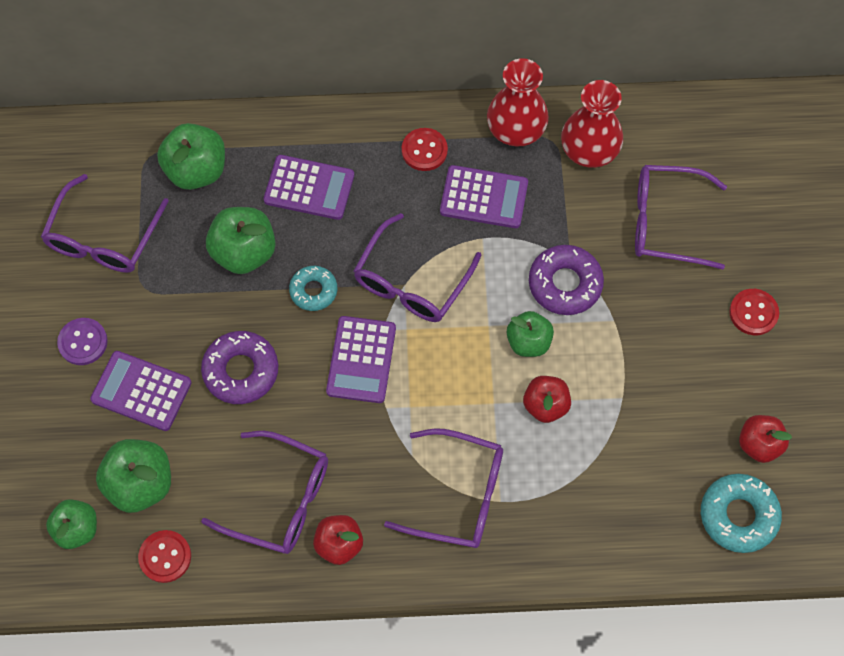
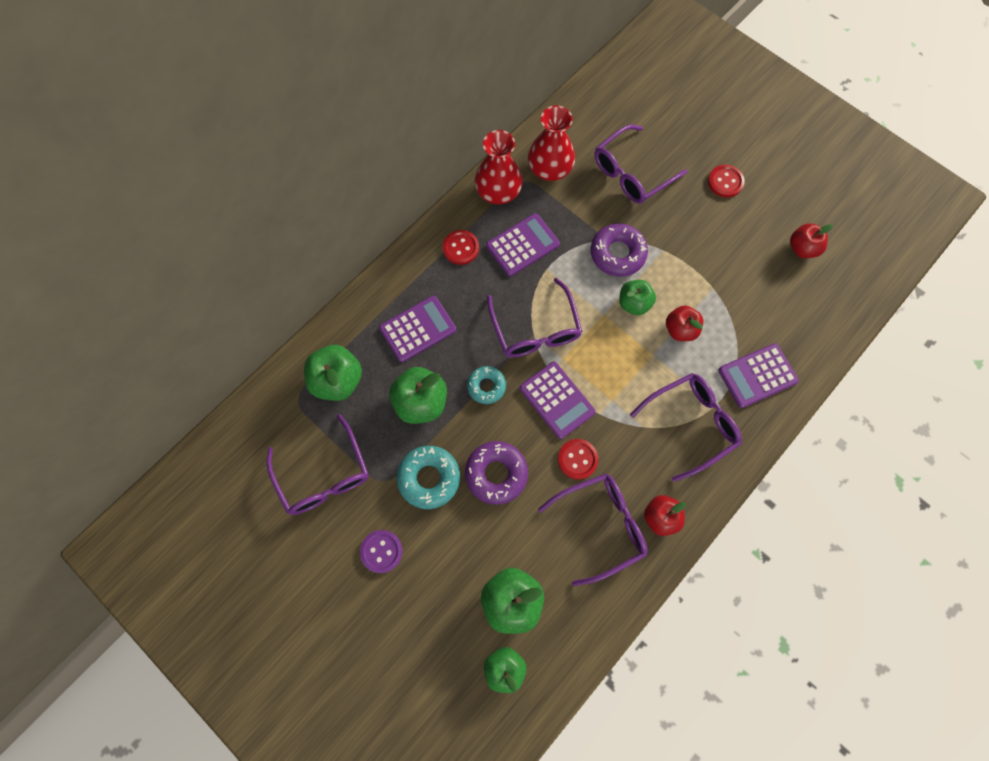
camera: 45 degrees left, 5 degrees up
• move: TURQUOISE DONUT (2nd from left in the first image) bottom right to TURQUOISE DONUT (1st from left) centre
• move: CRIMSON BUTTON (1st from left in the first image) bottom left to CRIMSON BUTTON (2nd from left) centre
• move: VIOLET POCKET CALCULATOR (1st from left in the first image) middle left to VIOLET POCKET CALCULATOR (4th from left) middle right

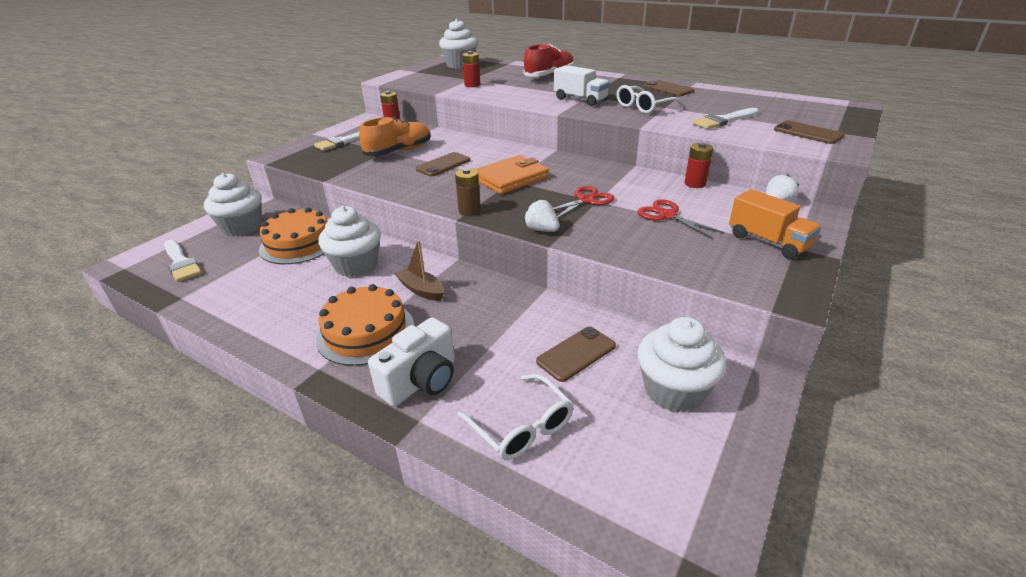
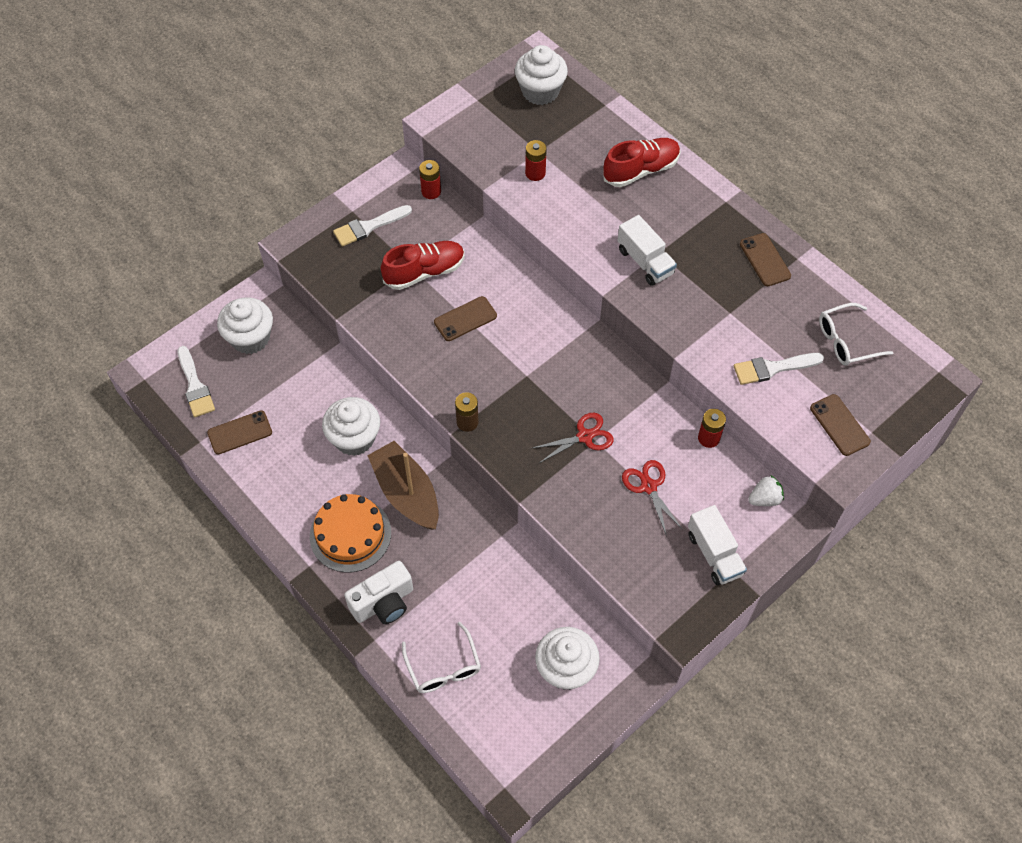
camera: 15 degrees right, 25 degrees up
• move: BROWN SMARTPHONE (2nd from left in the first image) centre to BROWN SMARTPHONE (1st from left) middle left
• resize: BROWN TOY BOAT centre = centre x1.84
• recolor: ORANGE-COLOURED SHOE top centre to CRIMSON SHOE (1st from left) top centre
• recolor: ORANGE-COLOURED TOY TRUCK middle right to WHITE TOY TRUCK (2nd from left) middle right
• move: WHITE SPECTACLES (2nd from left) top centre to middle right
• delete: ORANGE-COLOURED GATEAU (1st from left) middle left
• delete: ORANGE-COLOURED WALLET top centre
• delete: WHITE STRAWBERRY (1st from left) centre

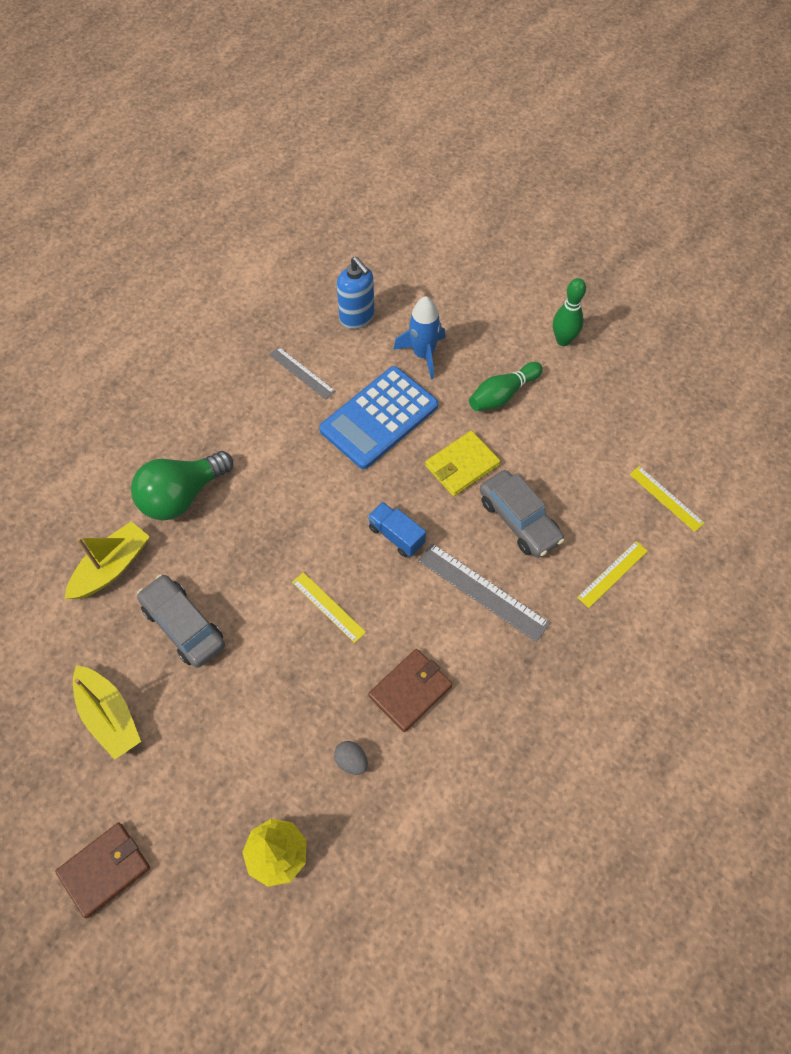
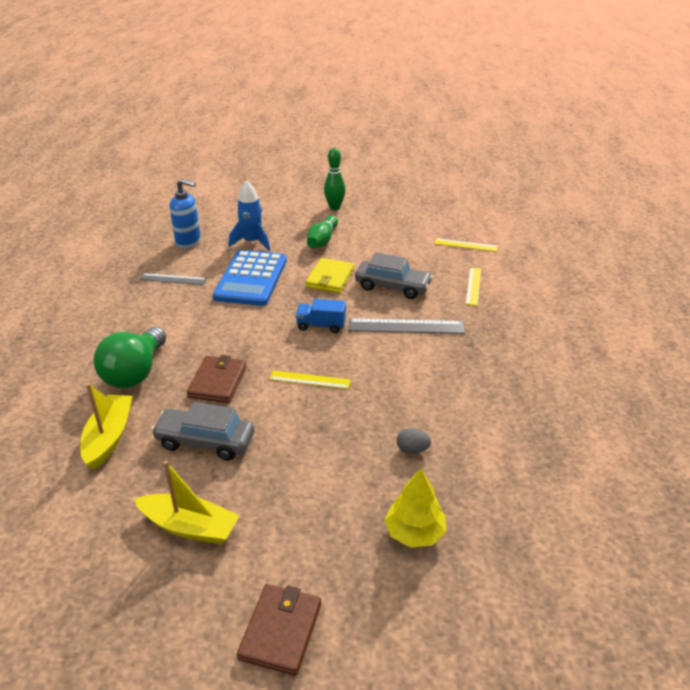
camera: 35 degrees left, 25 degrees down
• move: BROWN WALLET (2nd from left in the first image) centre to BROWN WALLET (1st from left) middle left

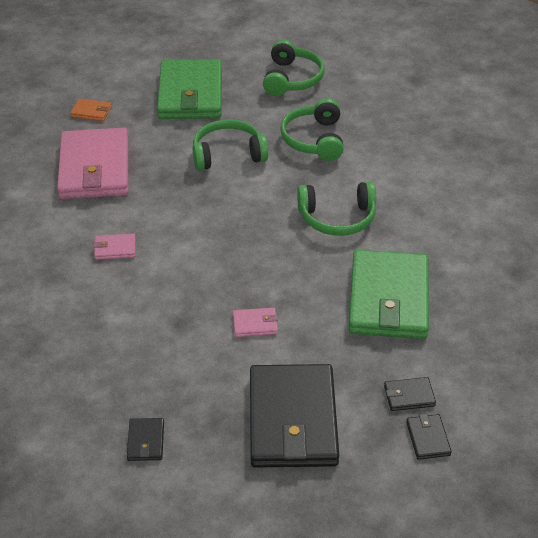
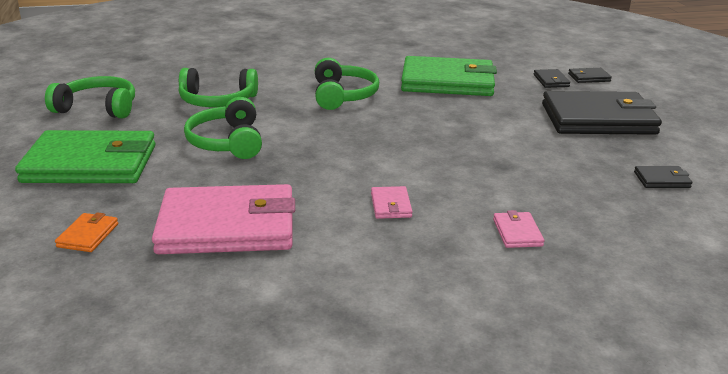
camera: 90 degrees left, 15 degrees down
• move: ROSE-PINK WALLET (3rd from left) centre to middle right

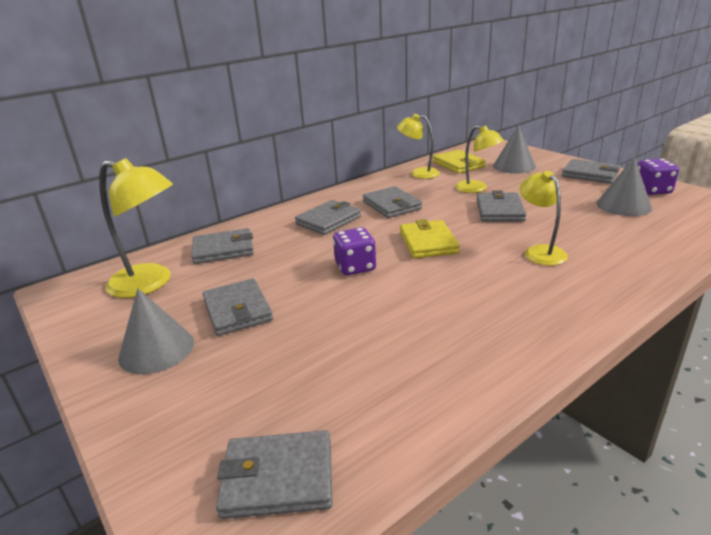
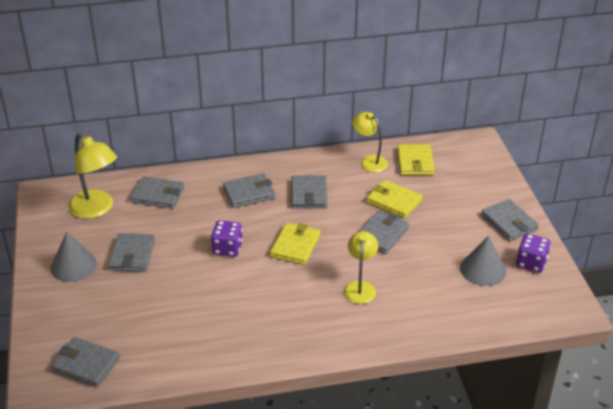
camera: 25 degrees right, 10 degrees up
• replace: GOLDEN LAMP (3rd from left) top right to GOLDEN WALLET (2nd from left) centre
• delete: GREY CONE (2nd from left) top right

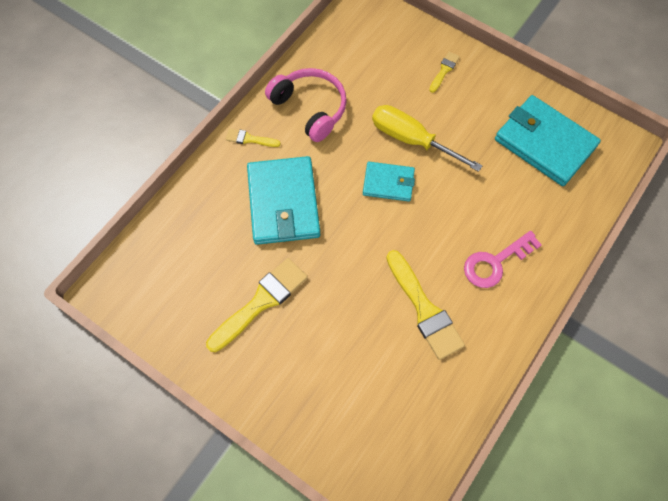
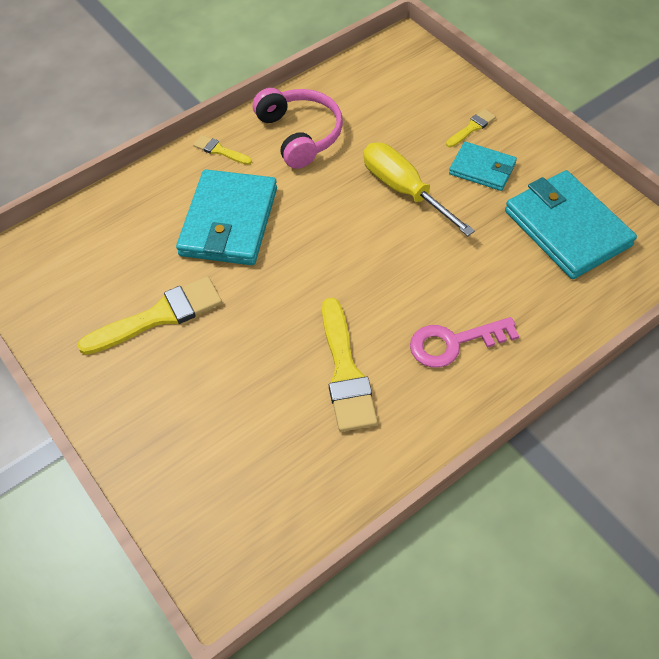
camera: 20 degrees right, 10 degrees down
• move: TURQUOISE WALLET (2nd from left) centre to top right

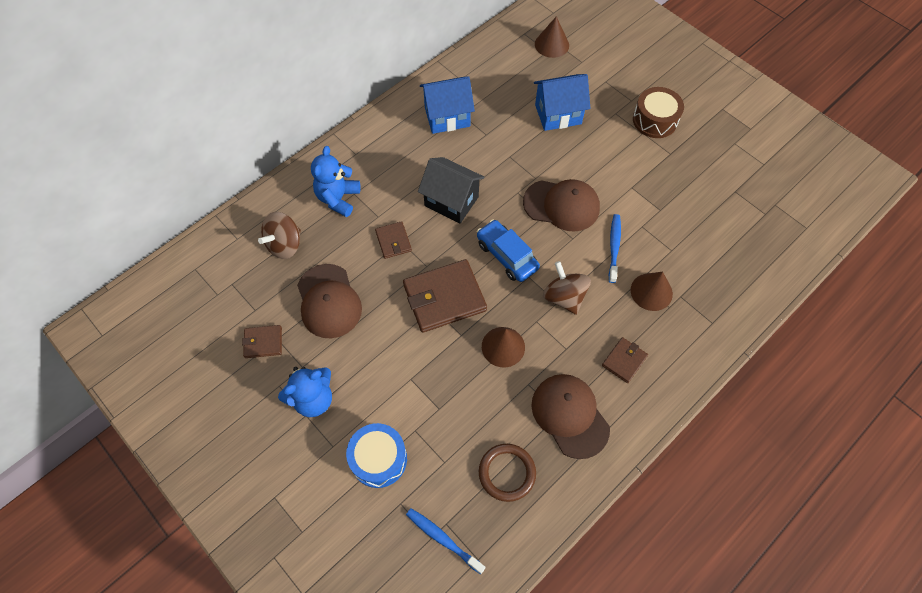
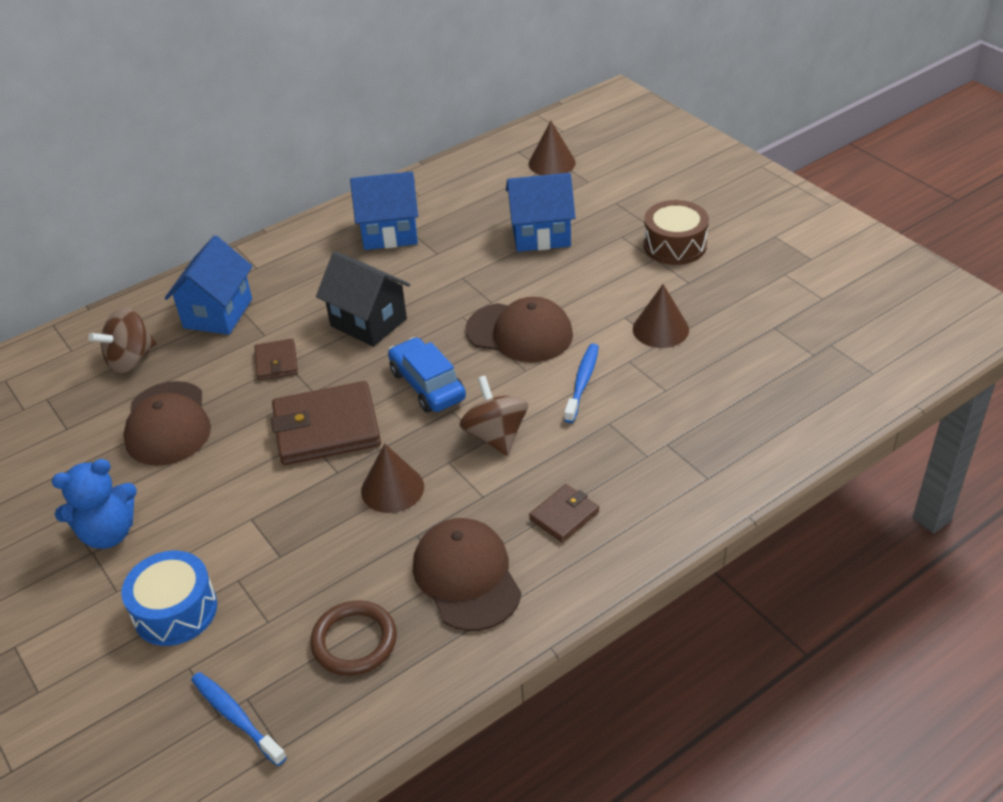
camera: 10 degrees right, 20 degrees down
• replace: BLUE TEDDY (2nd from left) top centre to BLUE HOUSE (1st from left) middle left
• move: BROWN CONE (3rd from left) middle right to centre
• delete: BROWN WALLET (1st from left) middle left

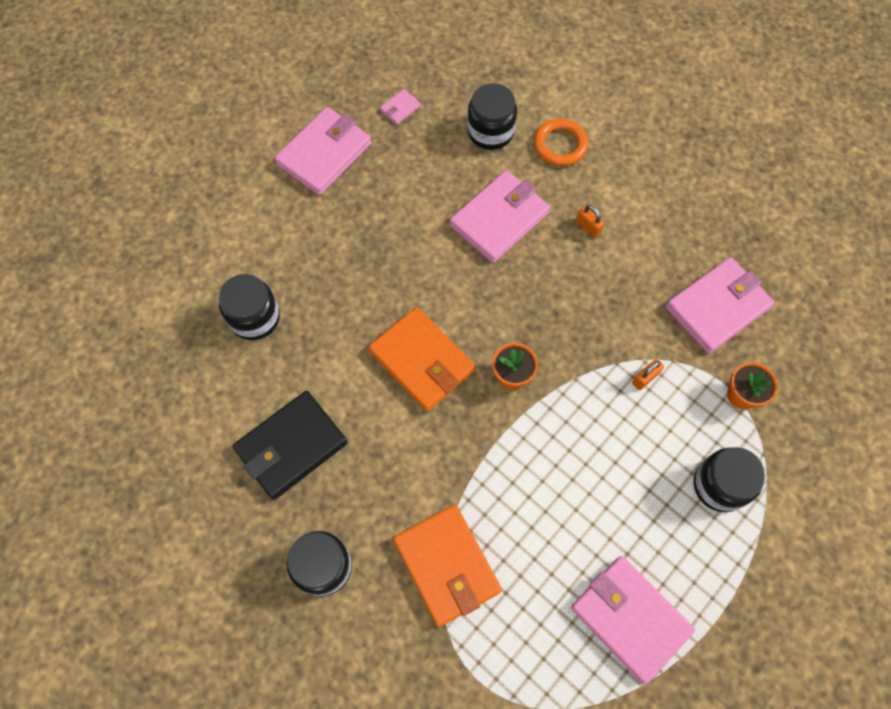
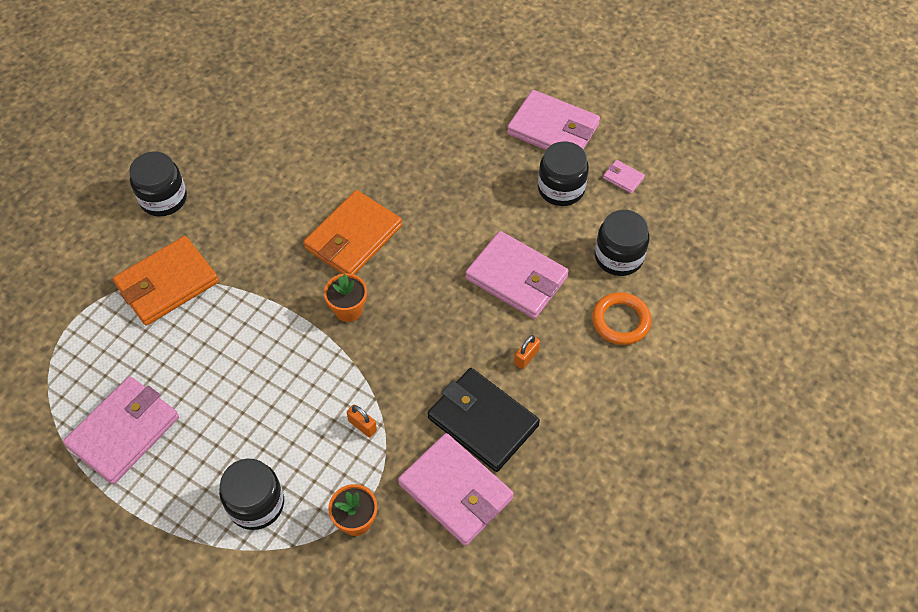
camera: 80 degrees right, 10 degrees down
• move: BLACK WALLET middle left to bottom centre
• move: BLACK JAR (1st from left in the first image) middle left to BLACK JAR (3rd from left) top centre

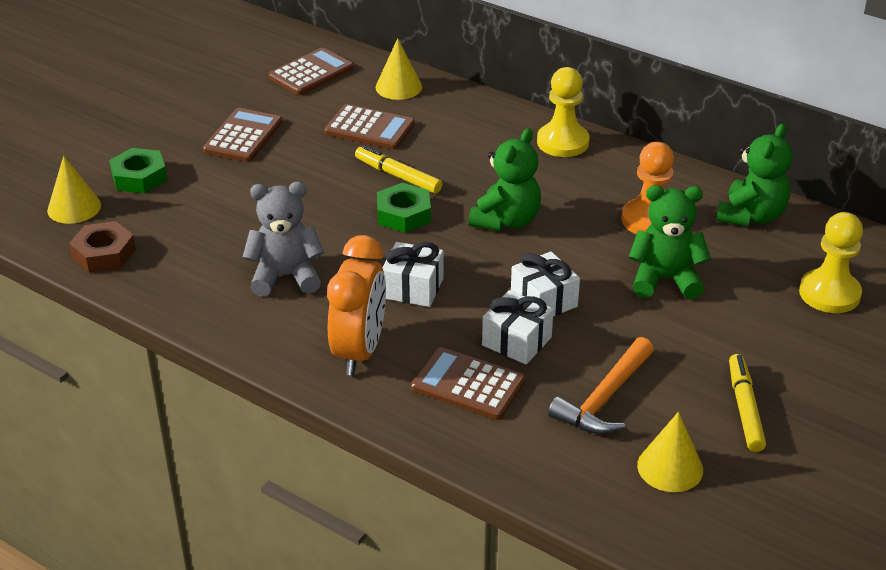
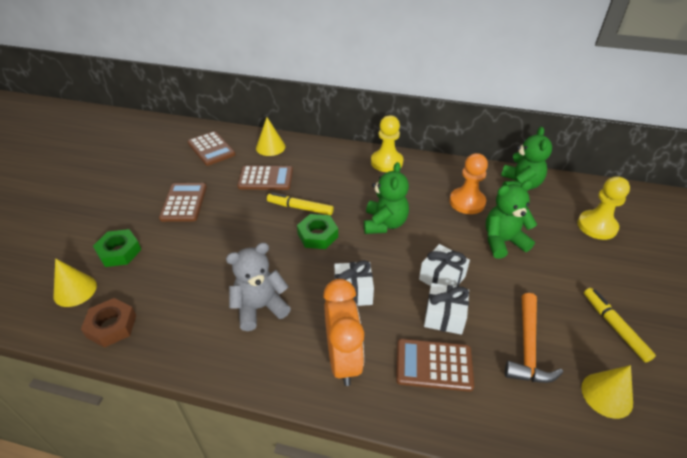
camera: 20 degrees left, 5 degrees up
• rotate: BROWN POCKET CALCULATOR (2nd from left) top centre = top left 120 degrees clockwise

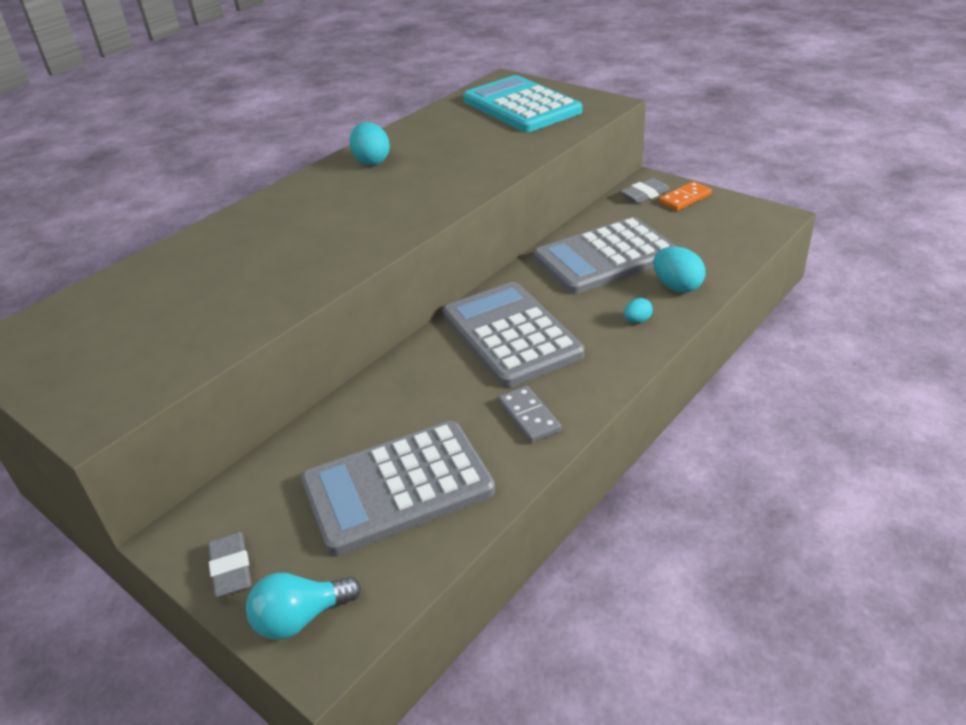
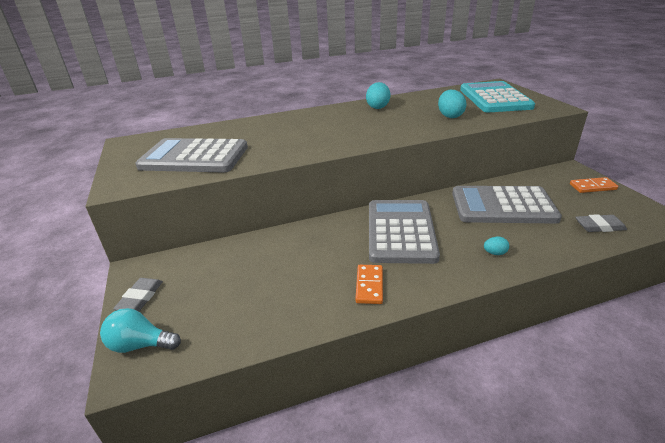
camera: 30 degrees right, 5 degrees down
• move: GREY POCKET CALCULATOR (1st from left) bottom centre to middle left
• recolor: GREY DOMINO centre to ORANGE-COLOURED DOMINO (1st from left) centre
• move: TURQUOISE EGG SHAPE (3rd from left in the first image) middle right to TURQUOISE EGG SHAPE (2nd from left) top right
• move: GREY GUM ERASER (2nd from left) top right to middle right

